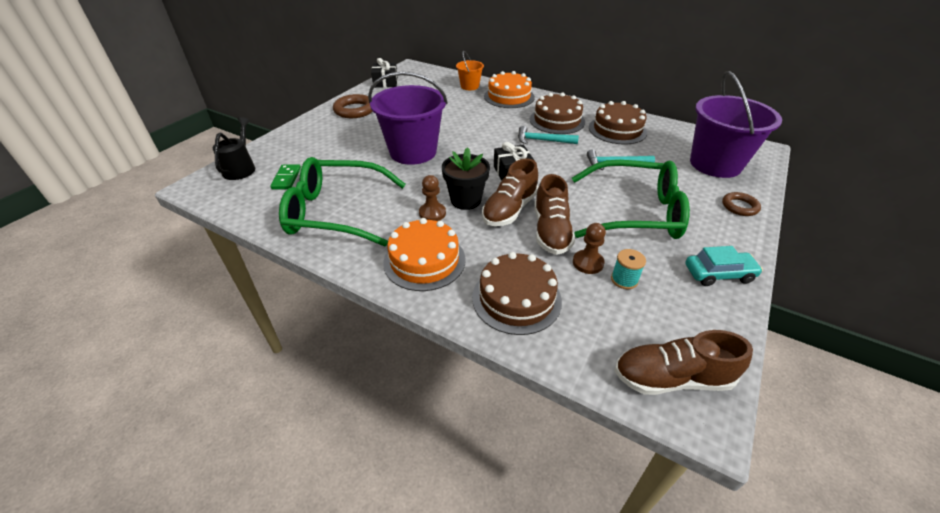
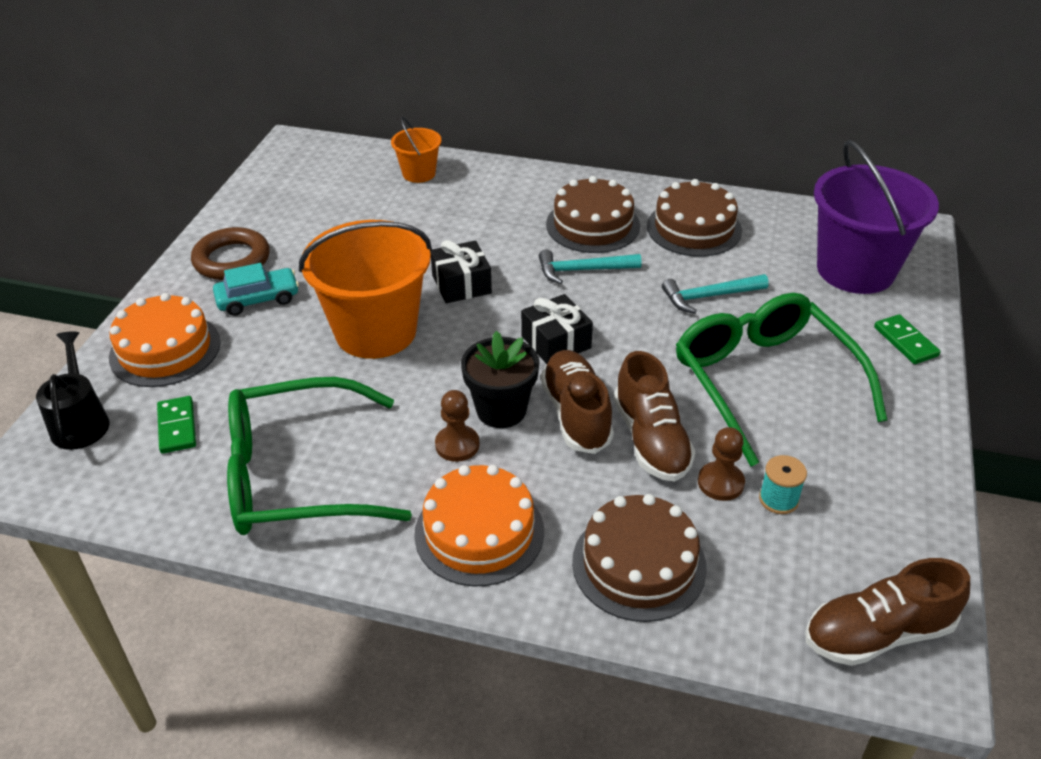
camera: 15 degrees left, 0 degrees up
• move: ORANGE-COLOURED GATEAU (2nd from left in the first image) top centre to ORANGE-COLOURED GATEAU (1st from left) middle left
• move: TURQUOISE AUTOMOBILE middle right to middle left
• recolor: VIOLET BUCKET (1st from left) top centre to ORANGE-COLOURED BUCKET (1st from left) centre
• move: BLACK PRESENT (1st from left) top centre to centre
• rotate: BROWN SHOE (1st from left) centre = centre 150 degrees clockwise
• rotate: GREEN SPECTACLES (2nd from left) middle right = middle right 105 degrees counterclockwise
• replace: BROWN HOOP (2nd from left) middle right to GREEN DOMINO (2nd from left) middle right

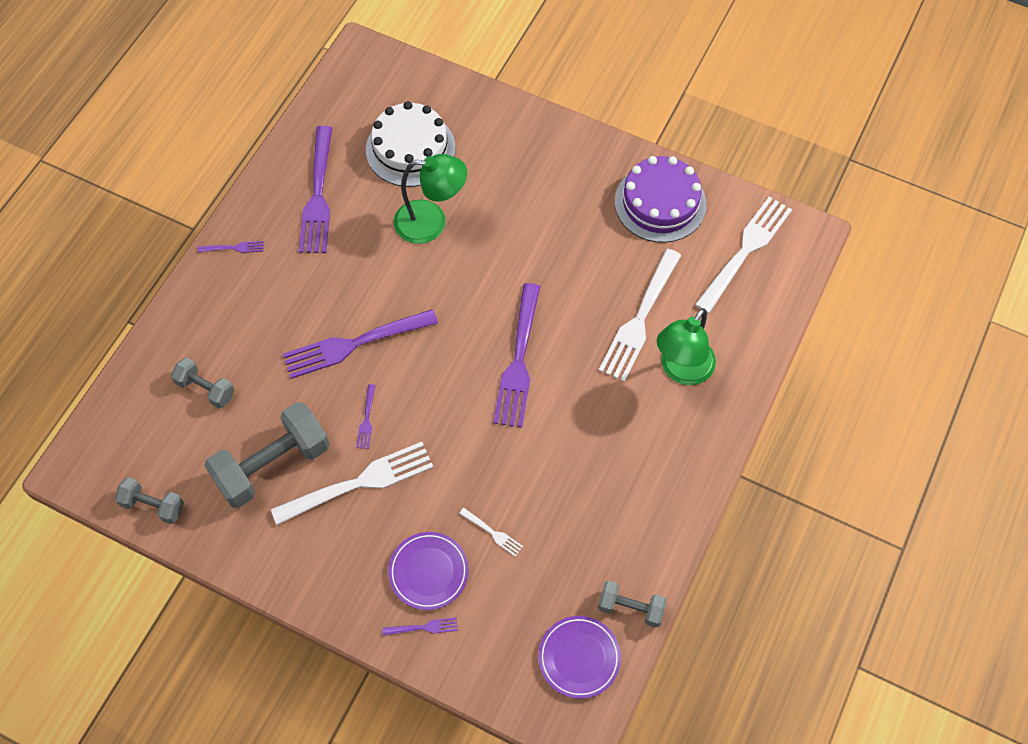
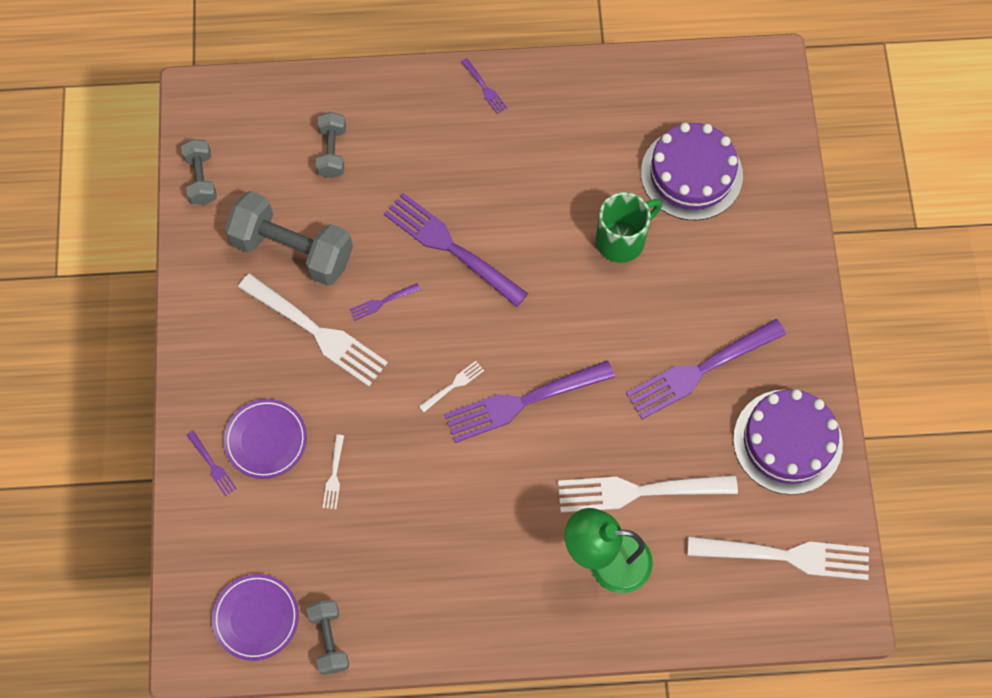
camera: 60 degrees right, 5 degrees up
• insert: WHITE DINNER FORK (3rd from left) centre
• replace: GREEN LAMP (1st from left) top centre to GREEN COFFEE MUG top centre
• move: VIOLET DINNER FORK (2nd from left in the first image) top left to VIOLET DINNER FORK (6th from left) middle right
• recolor: WHITE GATEAU top centre to VIOLET GATEAU (1st from left) top right

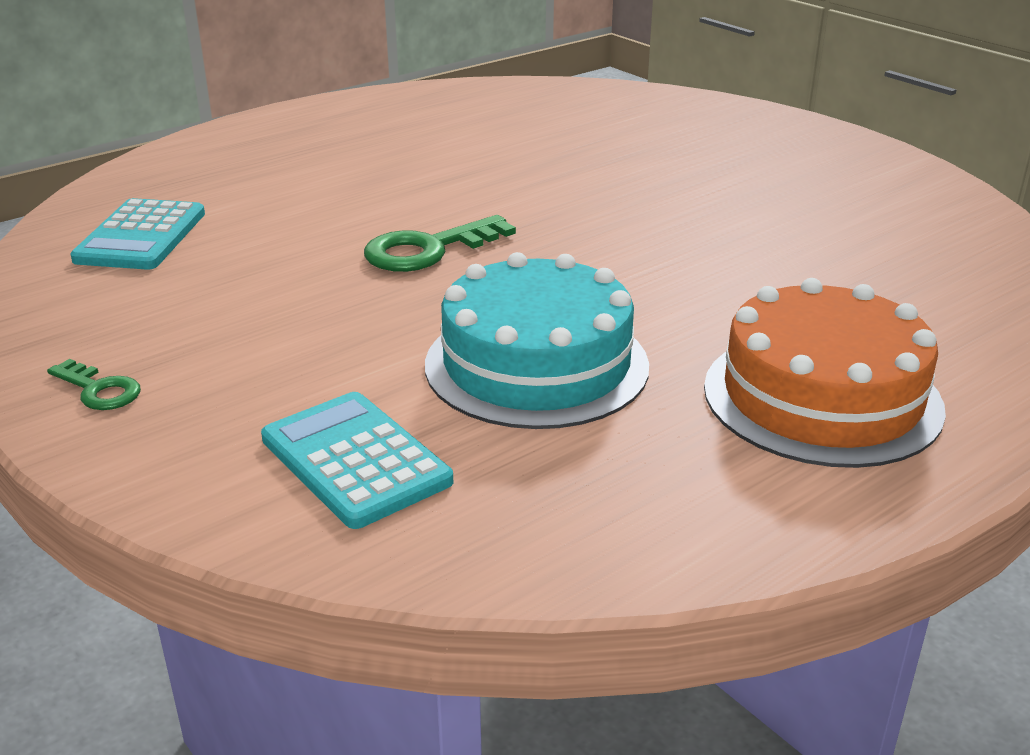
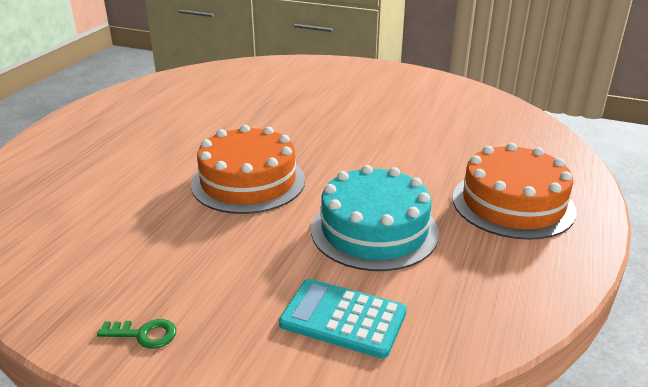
camera: 30 degrees left, 0 degrees up
• replace: GREEN LATCHKEY (2nd from left) top centre to ORANGE-COLOURED GATEAU (1st from left) centre
• delete: TURQUOISE POCKET CALCULATOR (1st from left) top left

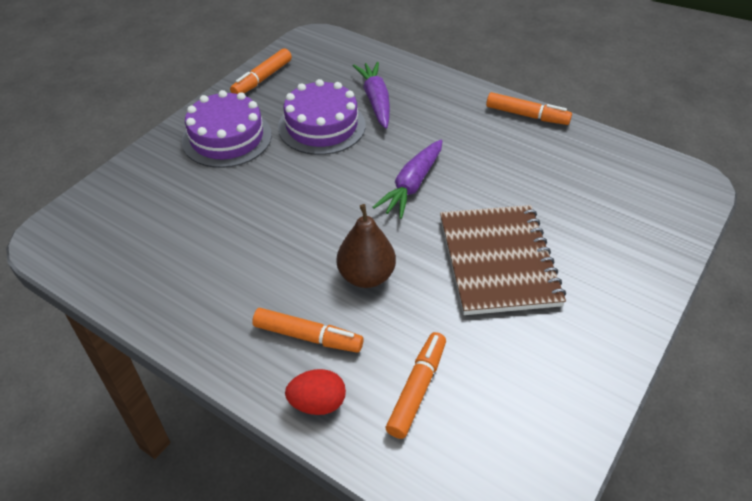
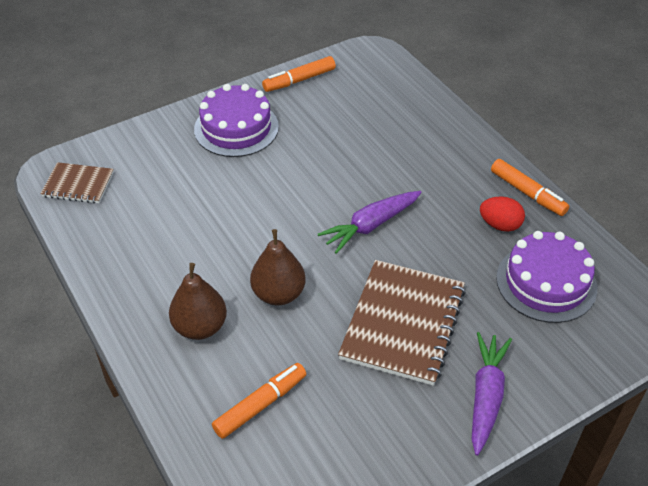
camera: 25 degrees right, 0 degrees up
• insert: BROWN NOTEBOOK (1st from left) middle left
• replace: ORANGE-COLOURED MARKER (2nd from left) centre to BROWN TOY PEAR (1st from left) middle left
• move: VIOLET CARROT (1st from left in the first image) top centre to VIOLET CARROT (2nd from left) bottom right
• move: CRIMSON EGG SHAPE bottom centre to middle right
• move: VIOLET GATEAU (2nd from left) top centre to middle right

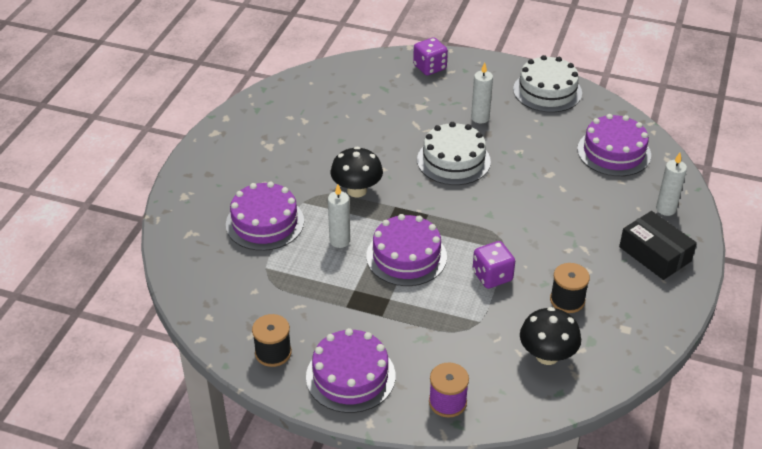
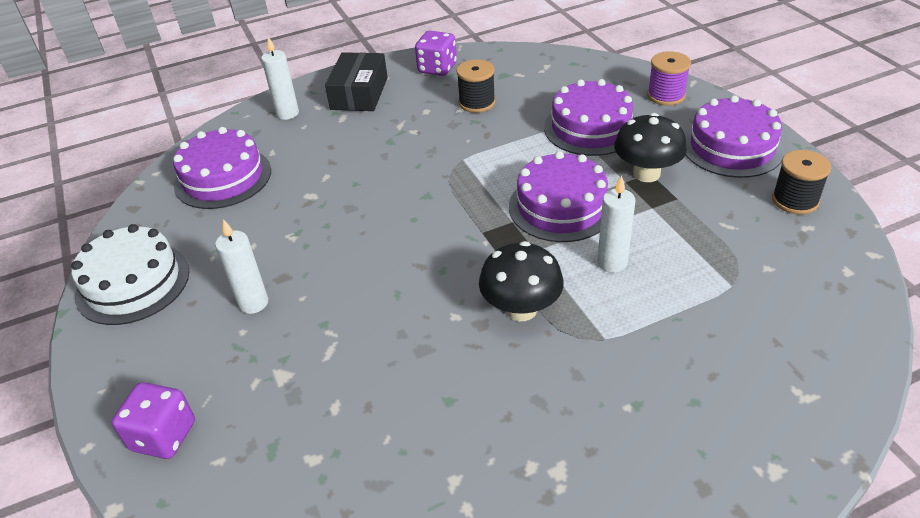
camera: 130 degrees left, 0 degrees up
• move: VIOLET DICE (2nd from left) centre to top centre
• move: VIOLET GATEAU (1st from left in the first image) centre to VIOLET GATEAU (3rd from left) top centre
• move: BLACK MUSHROOM (2nd from left) bottom right to top right
• delete: WHITE GATEAU (1st from left) centre

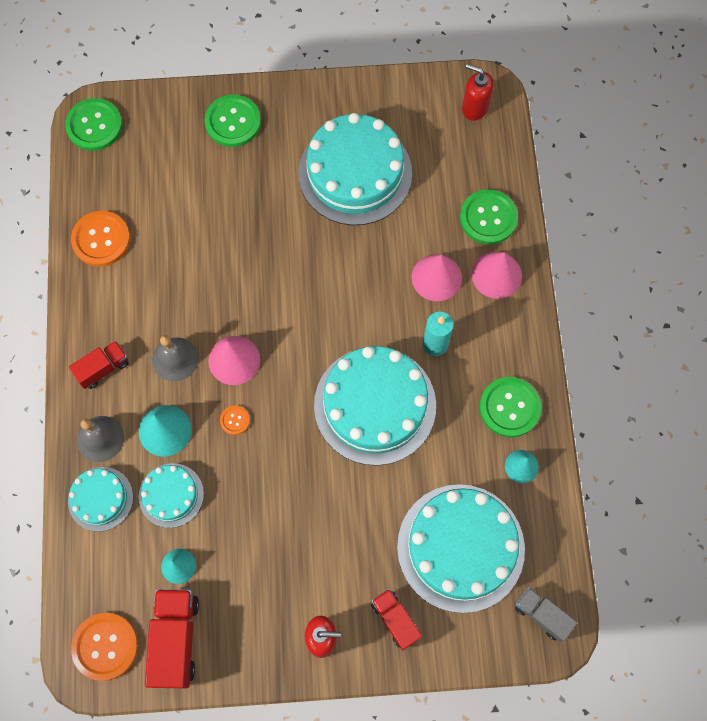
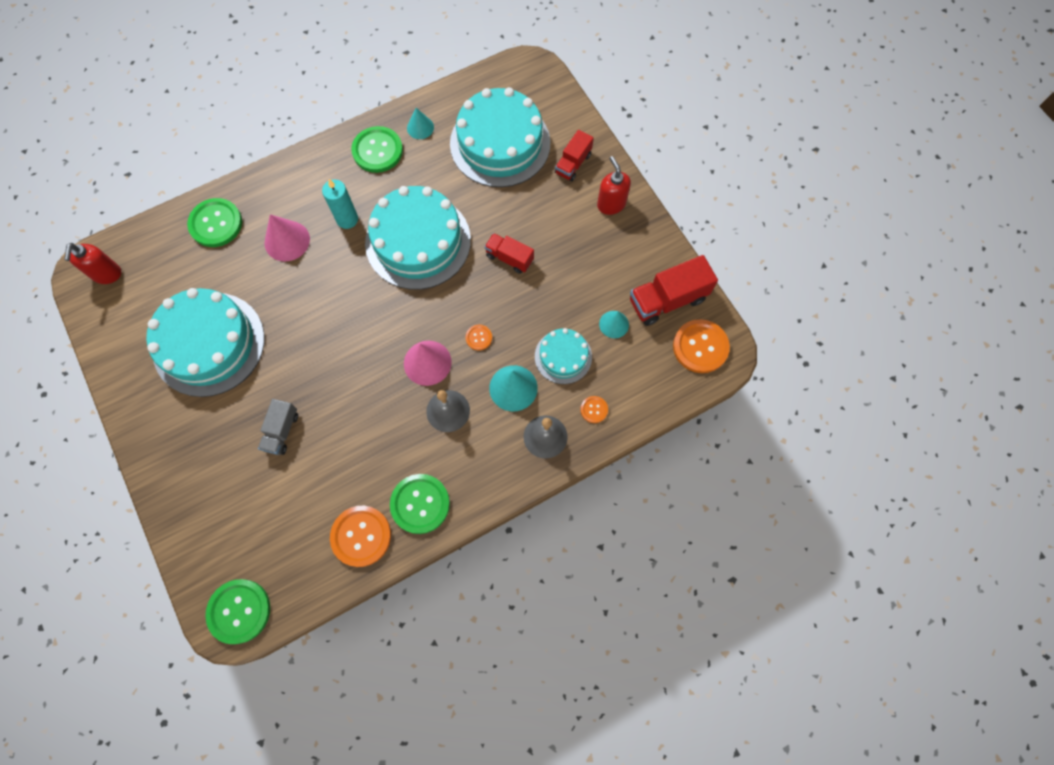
camera: 115 degrees left, 0 degrees up
• move: GREY TOY TRUCK bottom right to middle left
• move: GREEN BUTTON (2nd from left in the first image) top left to GREEN BUTTON (4th from left) centre
• move: CRIMSON TOY TRUCK (1st from left) middle left to top centre
• replace: TURQUOISE GATEAU (1st from left) bottom left to ORANGE-COLOURED BUTTON (3rd from left) centre
• delete: ROSE-PINK CONE (3rd from left) middle right

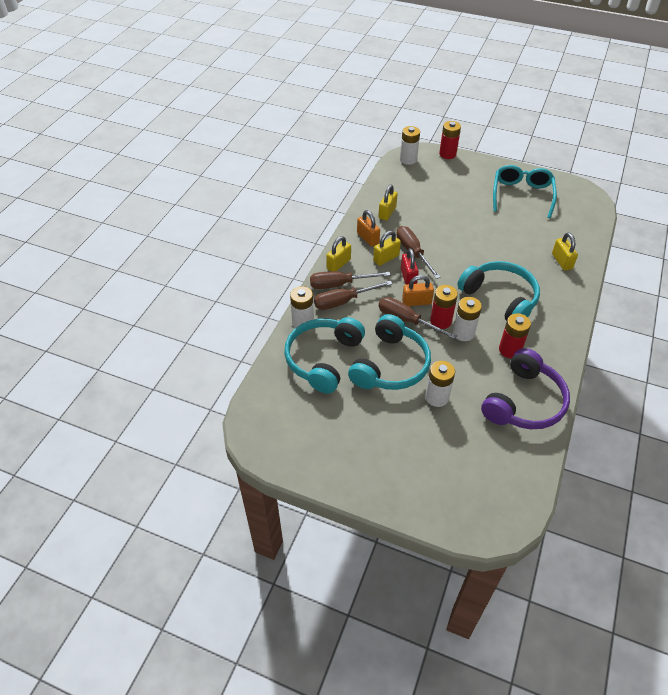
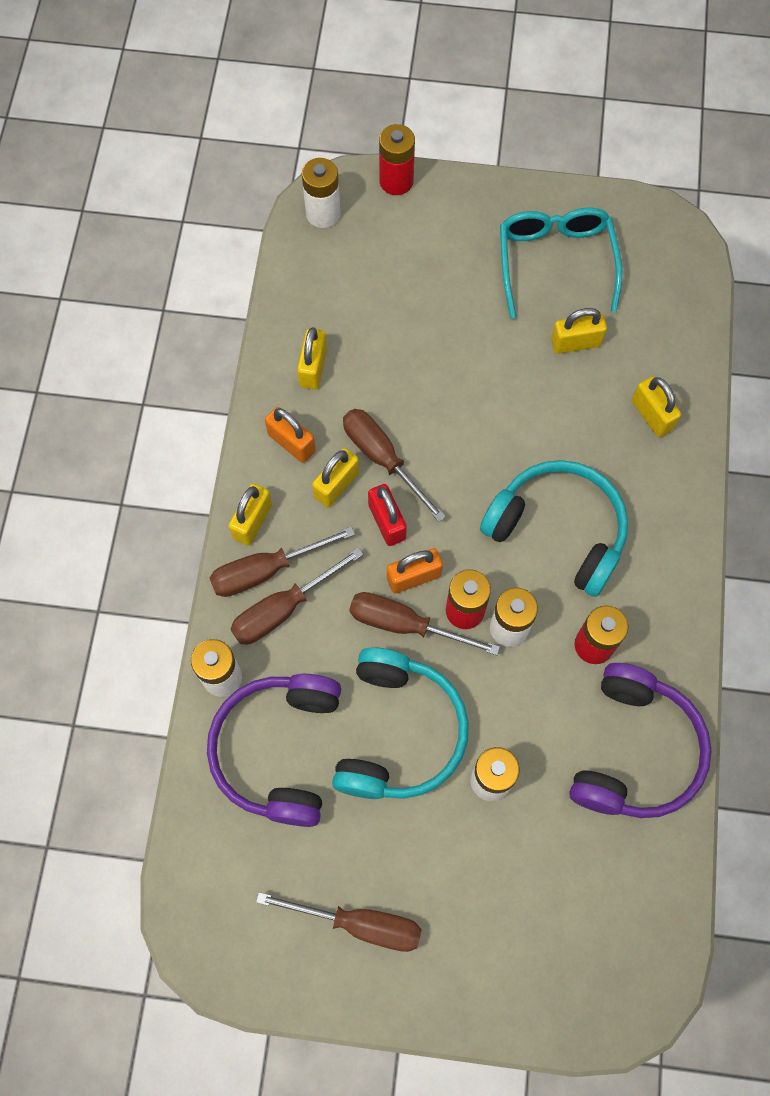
camera: 15 degrees left, 20 degrees up
• recolor: TURQUOISE HEADPHONES (1st from left) centre to VIOLET HEADPHONES (1st from left) bottom centre
• insert: BROWN FLAT SCREWDRIVER (3rd from left) bottom centre
• insert: GOLDEN SMALL LOCK (4th from left) top right

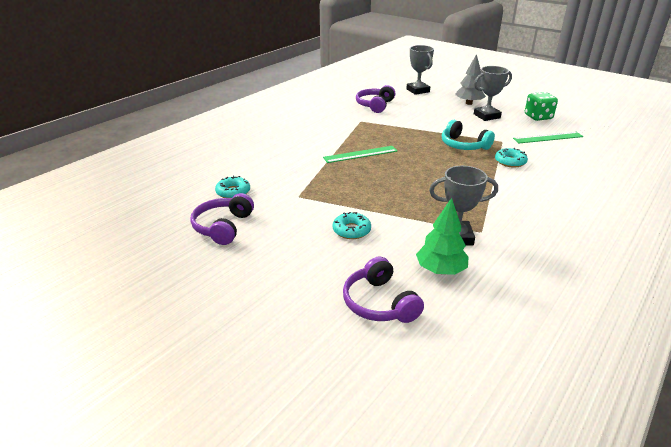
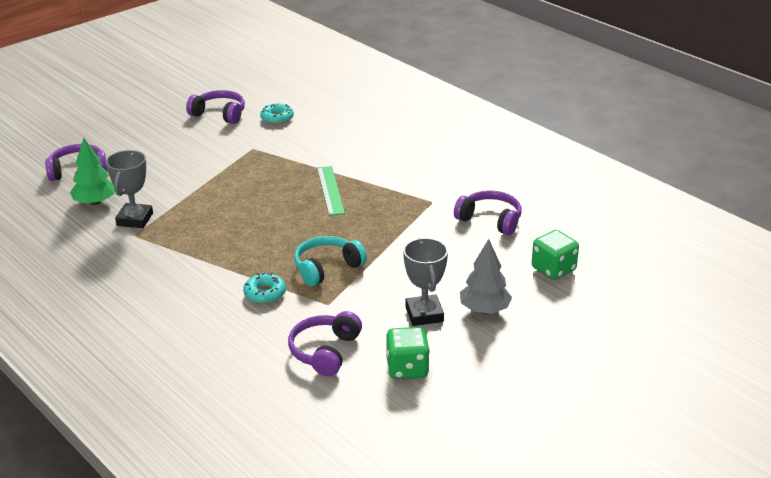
camera: 100 degrees right, 0 degrees up
• replace: GREEN STRAIGHTEDGE (2nd from left) top right to VIOLET HEADPHONES (3rd from left) bottom centre
• replace: GREY AWARD CUP (1st from left) top centre to GREEN DICE (2nd from left) middle right
• delete: TURQUOISE DONUT (2nd from left) centre

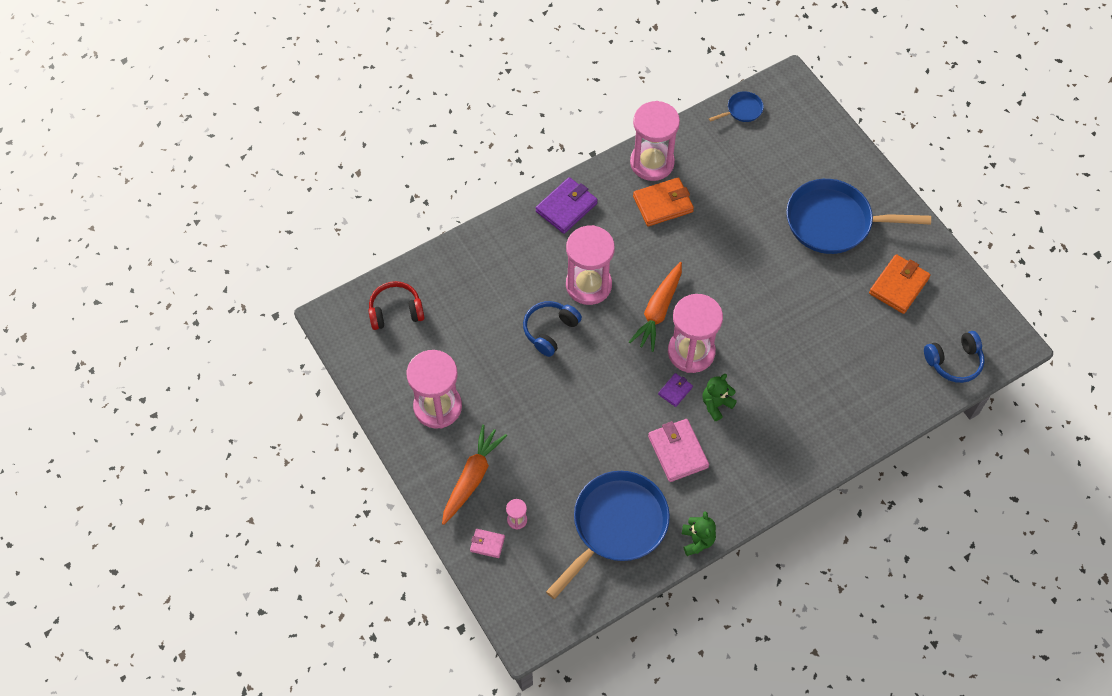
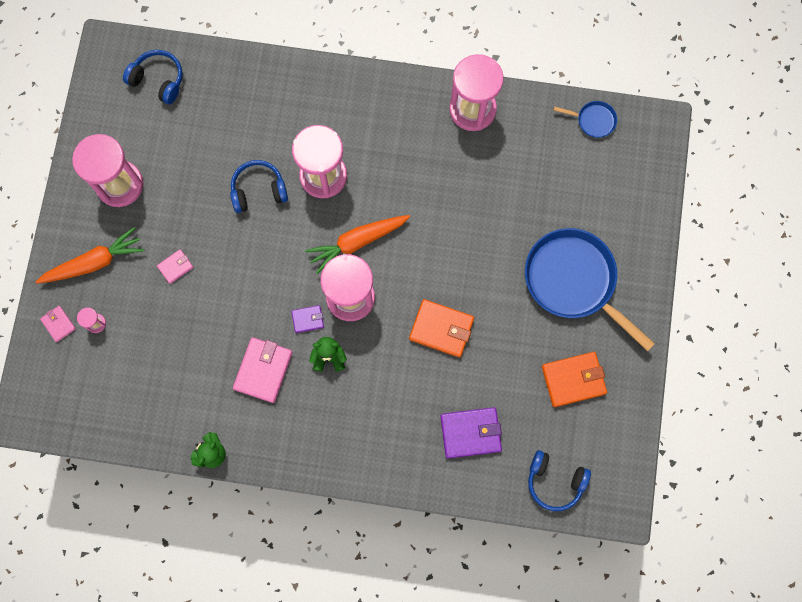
camera: 40 degrees right, 15 degrees up
• recolor: CRIMSON HEADPHONES centre to BLUE HEADPHONES (1st from left) top left
• insert: ROSE-PINK WALLET (2nd from left) middle left
• move: ORANGE-COLOURED WALLET (1st from left) top centre to centre
• move: VIOLET WALLET (1st from left in the first image) top centre to VIOLET WALLET (2nd from left) bottom centre
• delete: BLUE SKILLET (1st from left) bottom centre

